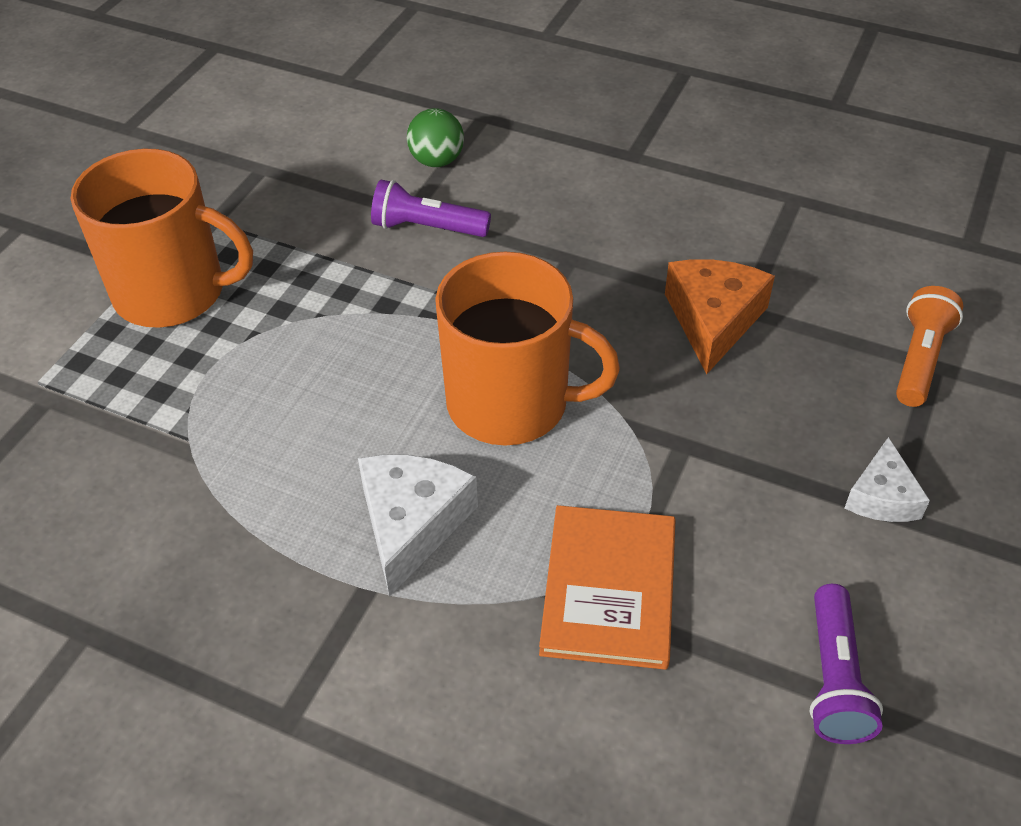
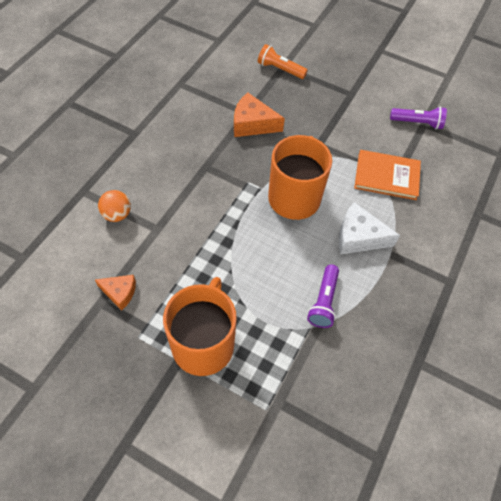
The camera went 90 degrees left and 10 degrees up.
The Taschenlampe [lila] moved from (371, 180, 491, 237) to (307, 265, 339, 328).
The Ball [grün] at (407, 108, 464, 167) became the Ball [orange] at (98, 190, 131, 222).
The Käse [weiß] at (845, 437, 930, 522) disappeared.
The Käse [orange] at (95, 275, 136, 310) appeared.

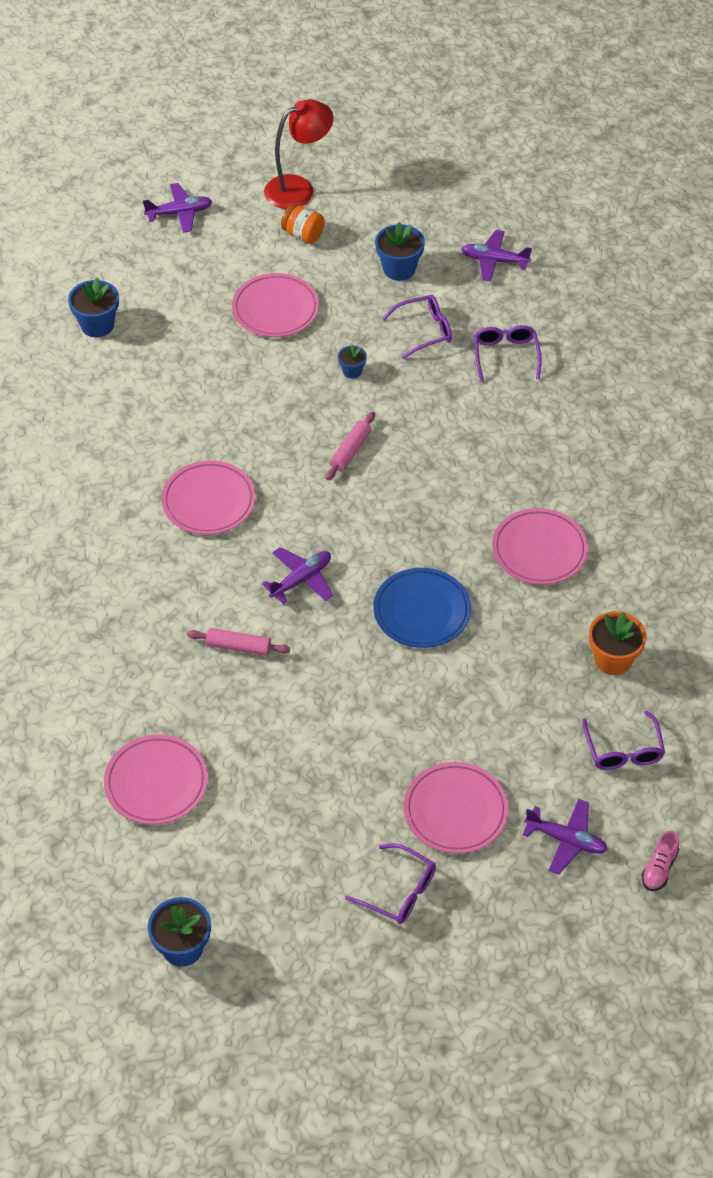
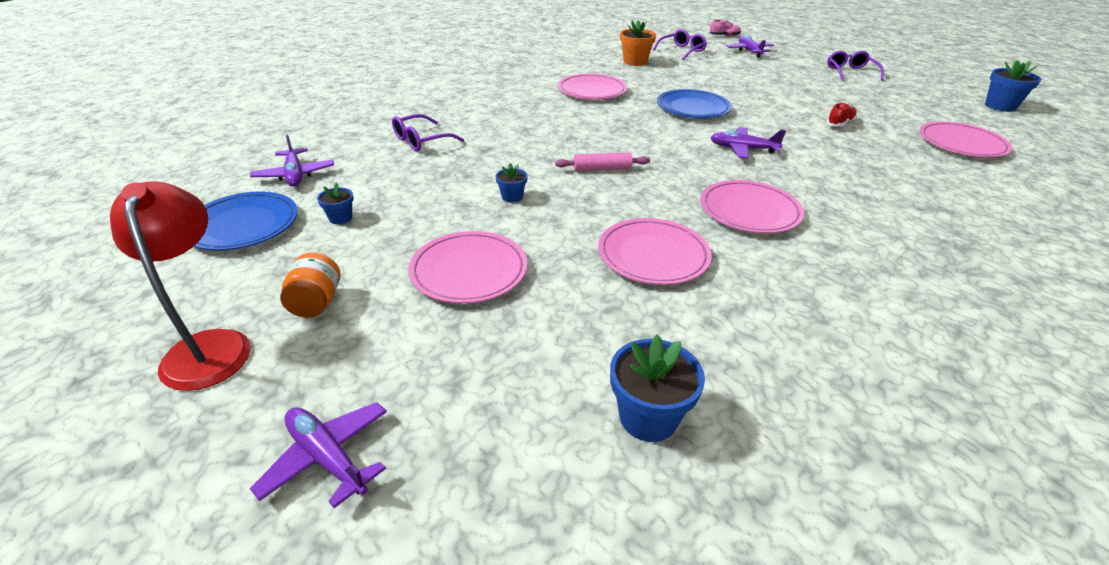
The camera went 125 degrees left and 15 degrees down.
The Nudelholz [rosa] at (187, 628, 290, 656) disappeared.
The Lampe [rot] at (264, 99, 333, 209) turned 45 degrees clockwise.
The Blumentopf [blau] at (375, 222, 425, 281) changed to 0.56 times the size.
The Brille [lila] at (382, 295, 452, 359) disappeared.
The Teller [rosa] moved from (404, 762, 509, 854) to (598, 218, 712, 285).
The Teller [blau] at (193, 191, 298, 251) appeared.
The Schuh [rot] at (826, 103, 857, 127) appeared.

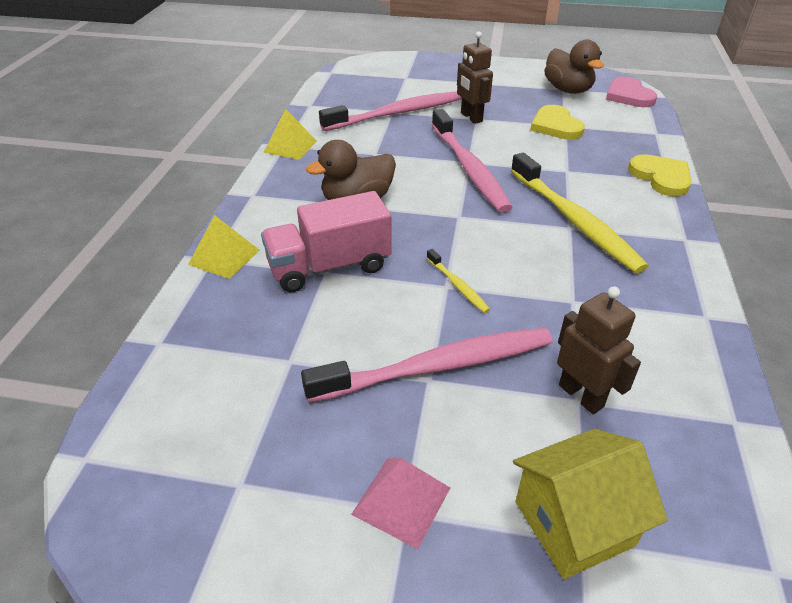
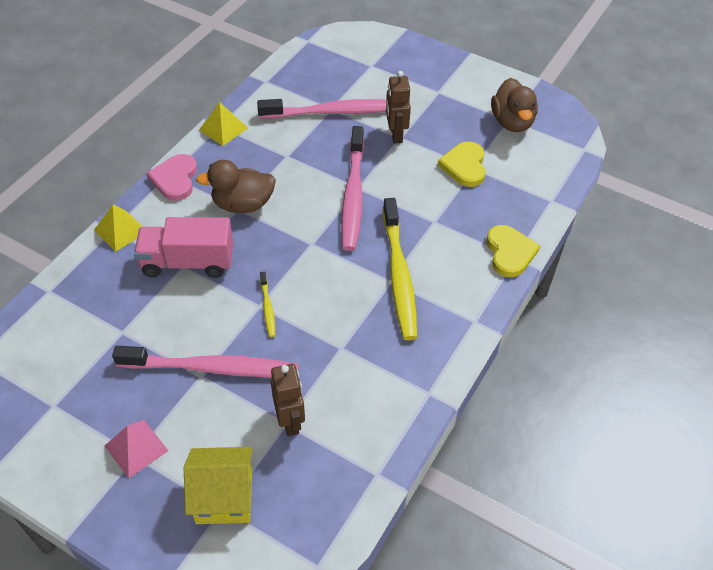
The camera went 20 degrees right and 10 degrees up.
The Herz [rosa] moved from (606, 77, 657, 107) to (147, 154, 197, 201).

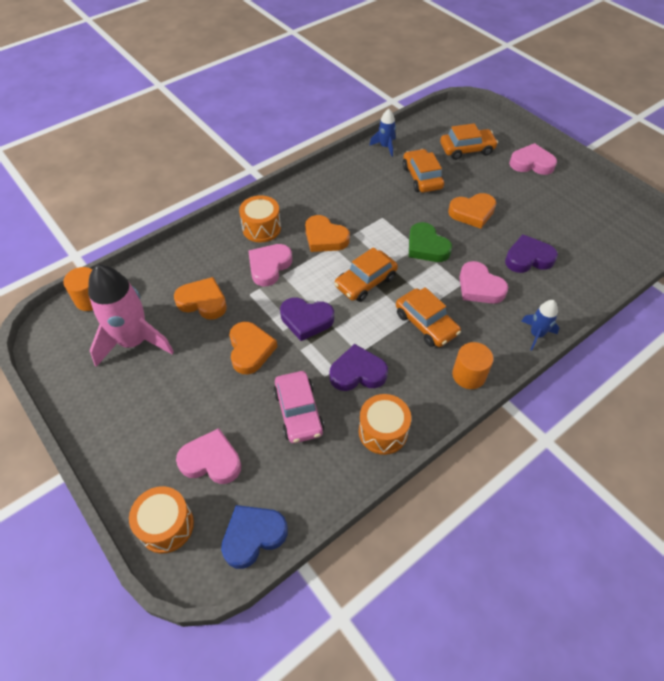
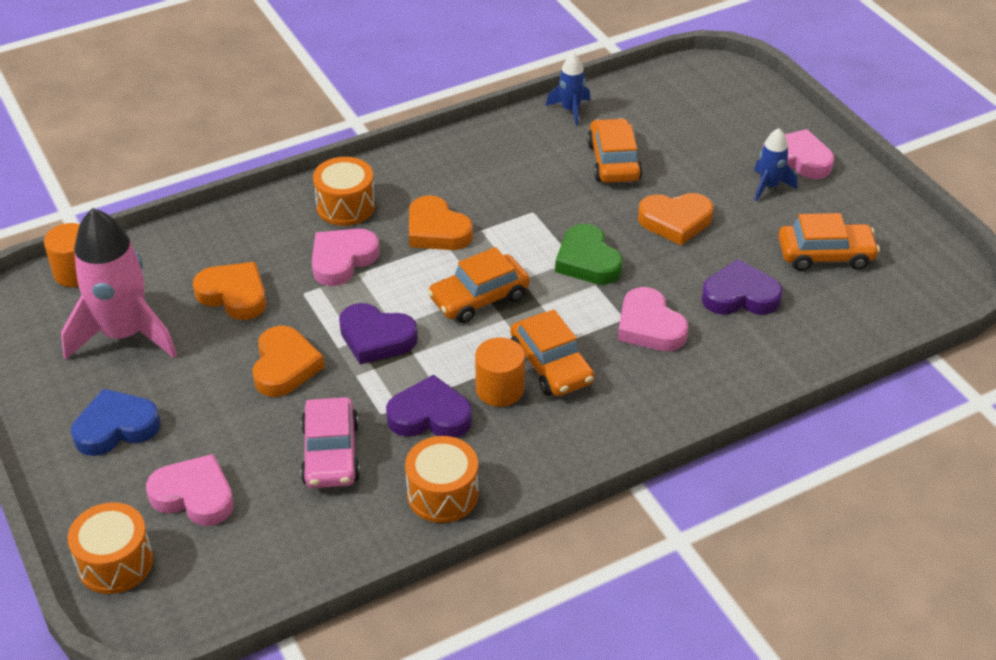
The camera went 10 degrees right and 10 degrees down.
The Herz [blau] moved from (221, 505, 288, 569) to (71, 388, 161, 456).
The Auto [orange] moved from (440, 123, 498, 160) to (778, 213, 880, 271).
The Vollzylinder [orange] moved from (452, 342, 494, 389) to (475, 337, 525, 407).
The Rakete [blau] moved from (522, 300, 559, 351) to (754, 128, 797, 201).

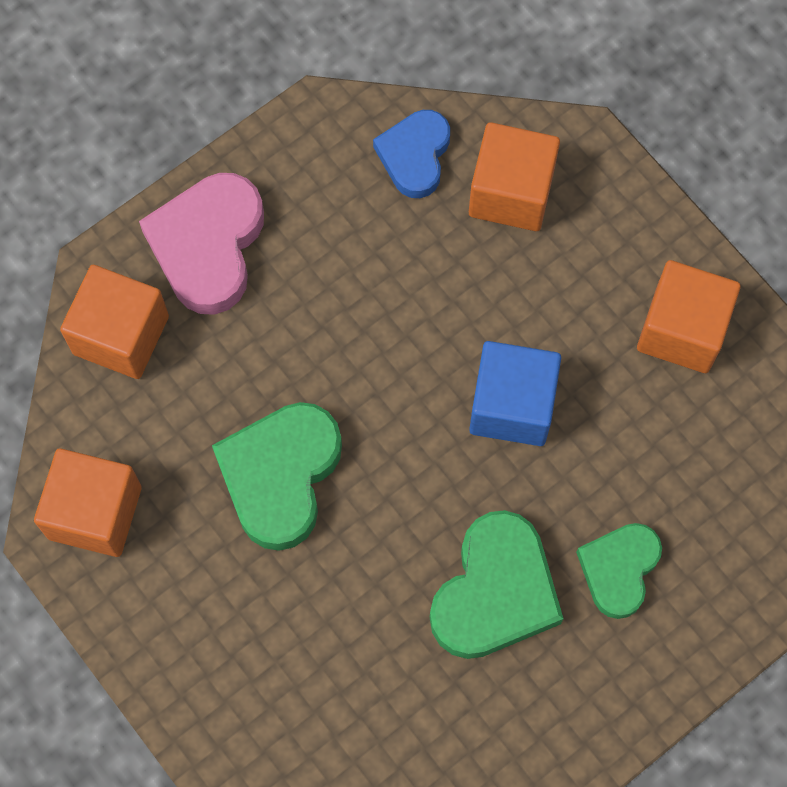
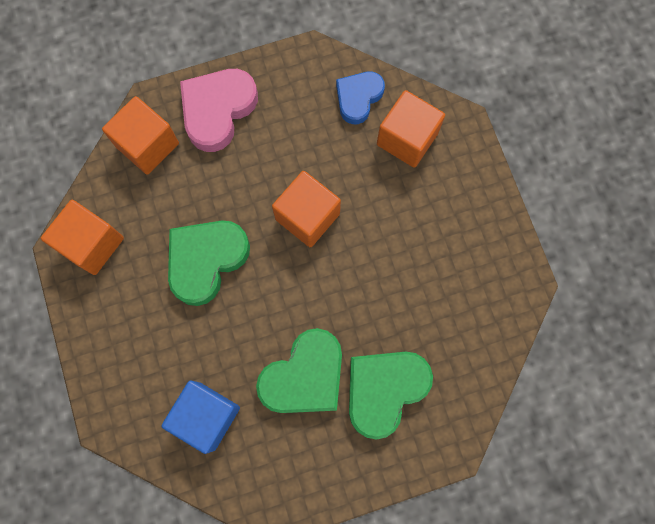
The camera went 20 degrees right and 5 degrees up.
The Kubus [blau] moved from (469, 341, 561, 446) to (162, 380, 240, 454).
The Herz [grün] at (576, 523, 662, 619) changed to 1.56 times the size.
The Kubus [orange] moved from (637, 260, 741, 373) to (272, 171, 341, 247).

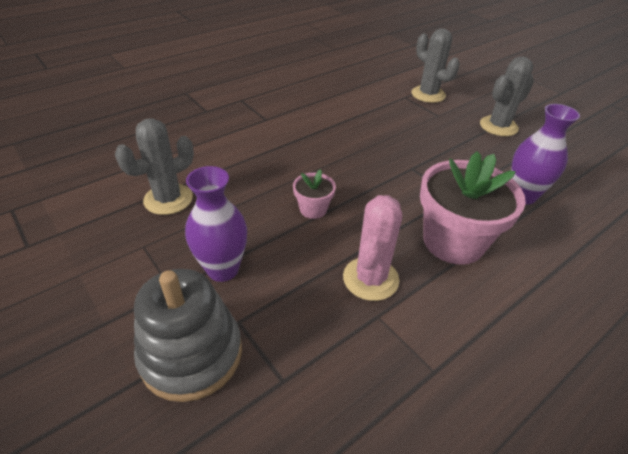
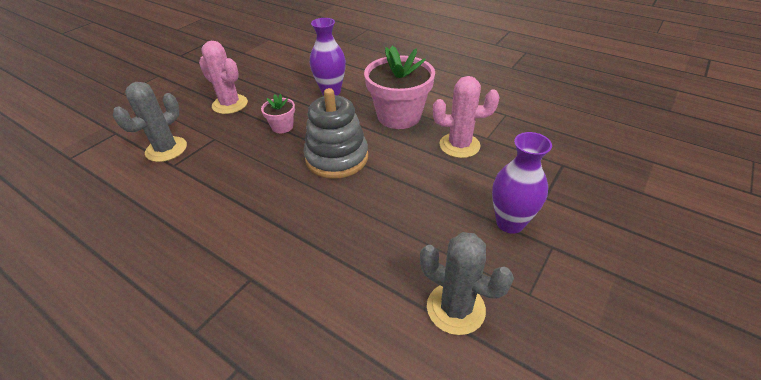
The camera went 105 degrees left and 0 degrees up.
The Stapelspielzeug [grau] moved from (134, 269, 242, 402) to (304, 88, 368, 179).
The Blumentopf [rosa] moved from (293, 169, 336, 219) to (261, 94, 295, 133).
The Kaktus [grau] at (480, 57, 534, 136) became the Kaktus [rosa] at (199, 41, 248, 114).

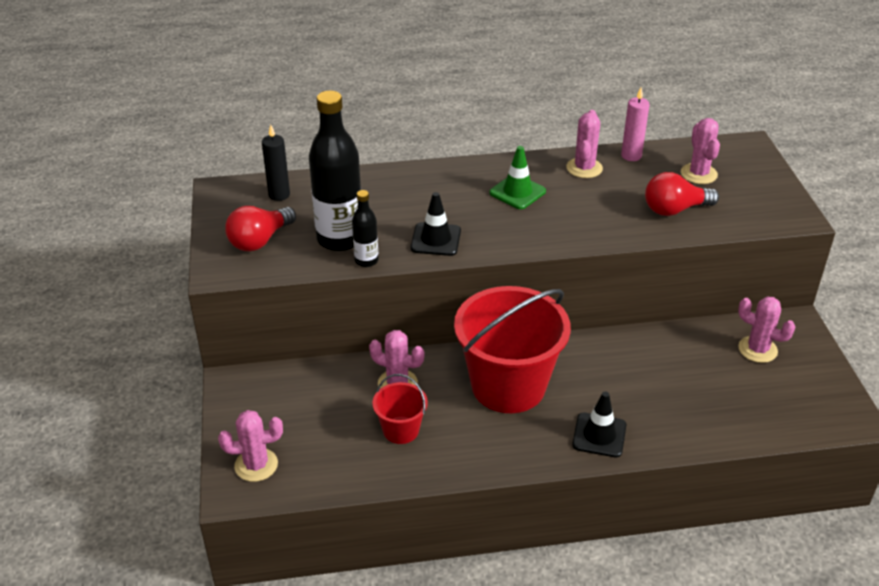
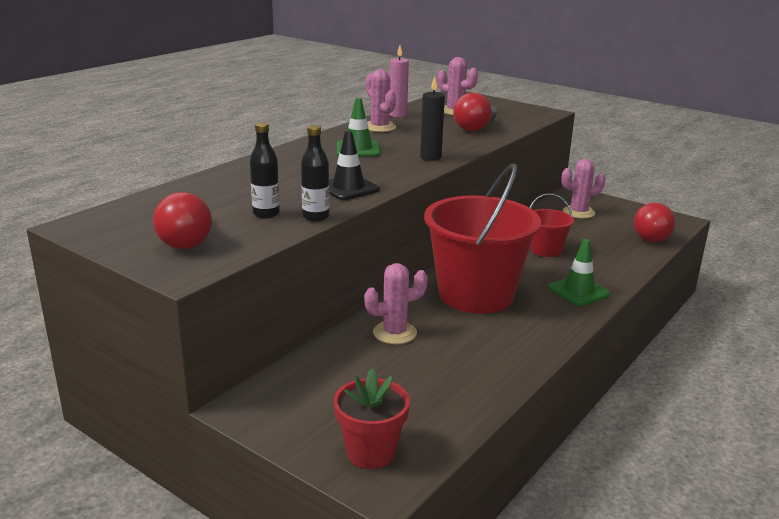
The camera went 45 degrees left and 15 degrees down.
The Kaktus [rosa] at (218, 410, 283, 482) was replaced by the Blumentopf [rot] at (334, 369, 410, 469).
The Kerze [schwarz] moved from (262, 125, 290, 201) to (420, 76, 445, 161).
The Flasche [schwarz] at (309, 90, 361, 251) changed to 0.50 times the size.
The Eimer [rot] moved from (372, 374, 428, 444) to (529, 193, 574, 257).
The Leitkegel [schwarz] at (572, 392, 626, 457) became the Leitkegel [grün] at (548, 239, 610, 306).
The Glühbirne [rot] at (634, 203, 675, 242) appeared.

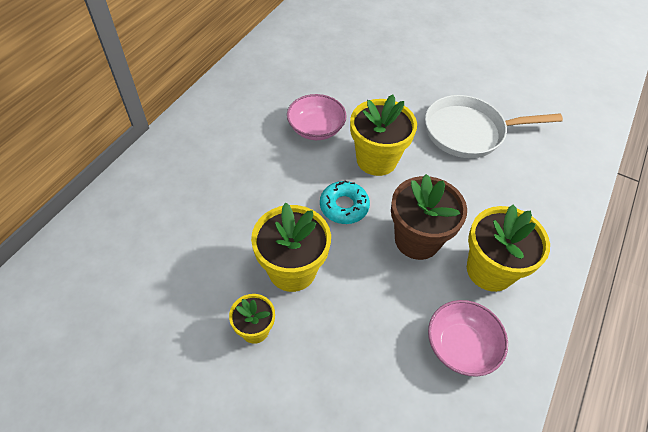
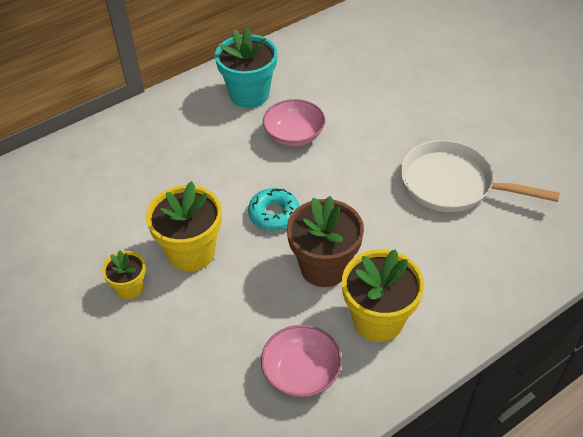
The camera went 30 degrees right and 5 degrees down.
The Blumentopf [gelb] at (350, 94, 417, 176) disappeared.
The Blumentopf [türkis] at (215, 27, 277, 108) appeared.

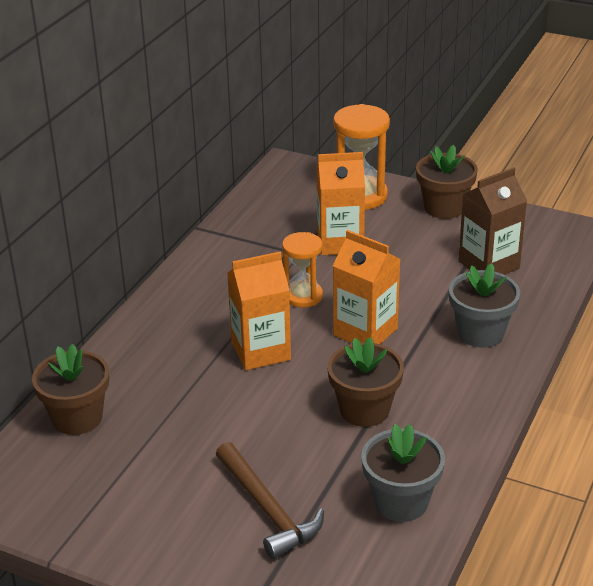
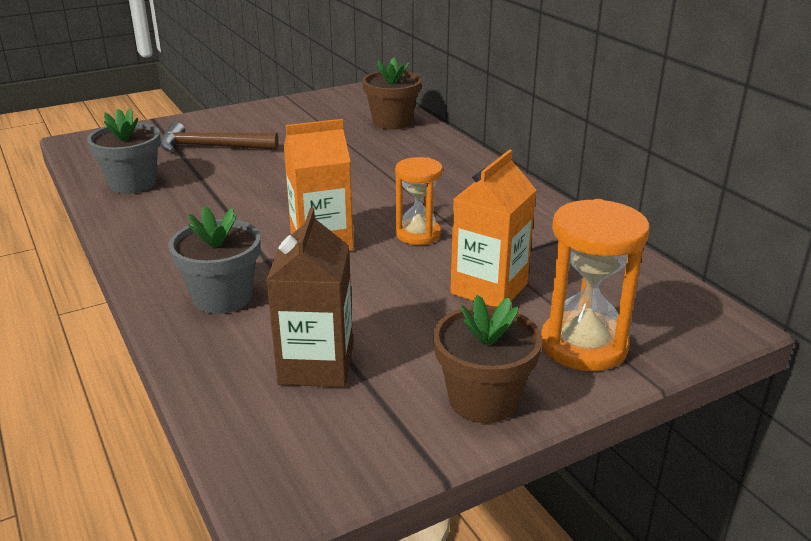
The camera went 125 degrees right and 5 degrees down.
The Getränkekarton [orange] at (227, 252, 291, 370) disappeared.
The Blumentopf [braun] at (327, 337, 404, 427) disappeared.

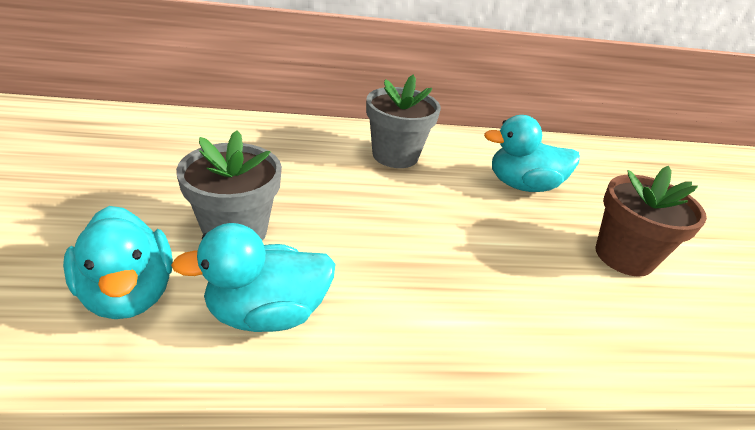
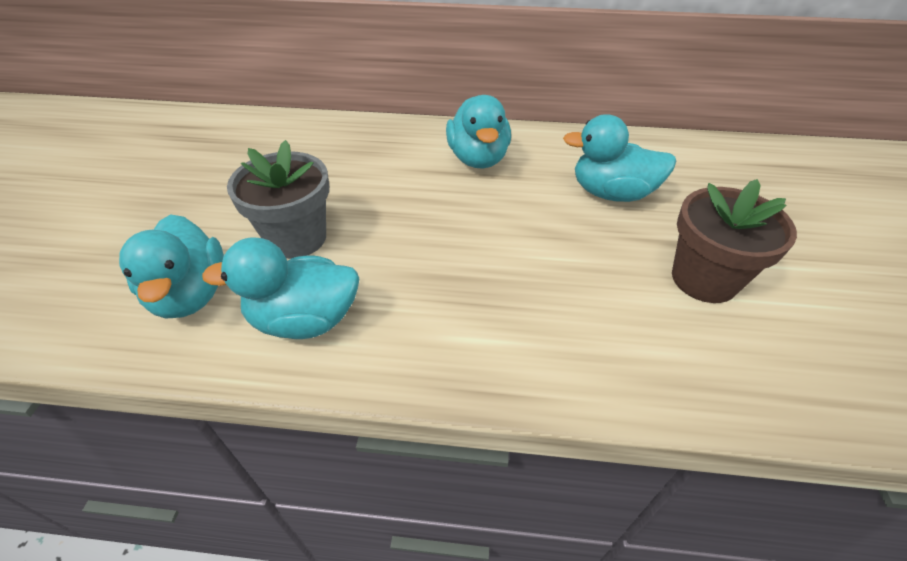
The camera went 15 degrees right and 10 degrees up.
The Blumentopf [grau] at (366, 75, 441, 168) was replaced by the Ente [türkis] at (446, 95, 511, 168).

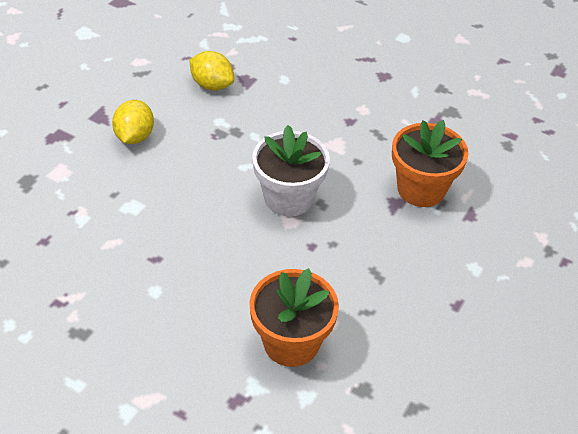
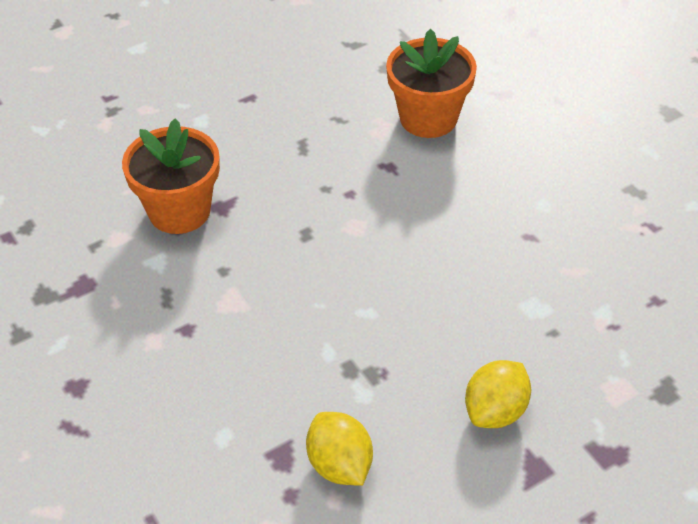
The camera went 150 degrees left and 0 degrees up.
The Blumentopf [weiß] at (252, 125, 330, 217) disappeared.

